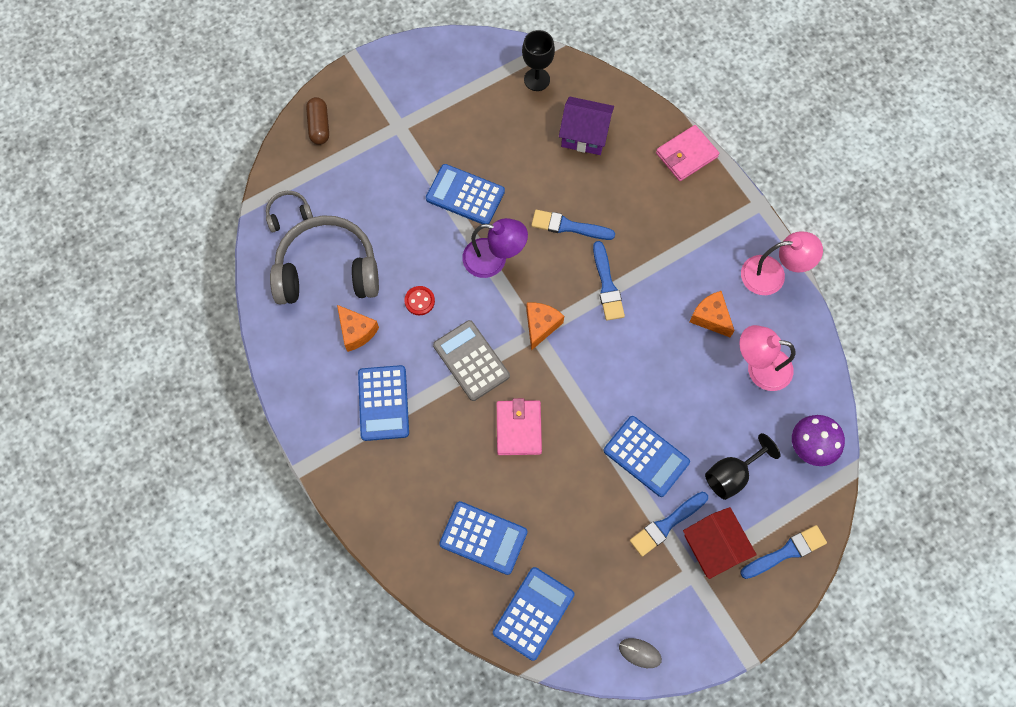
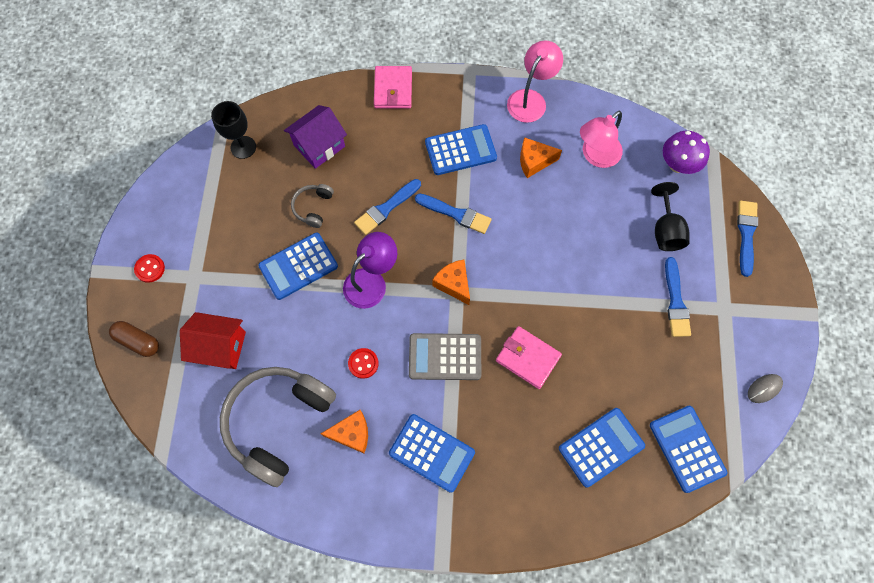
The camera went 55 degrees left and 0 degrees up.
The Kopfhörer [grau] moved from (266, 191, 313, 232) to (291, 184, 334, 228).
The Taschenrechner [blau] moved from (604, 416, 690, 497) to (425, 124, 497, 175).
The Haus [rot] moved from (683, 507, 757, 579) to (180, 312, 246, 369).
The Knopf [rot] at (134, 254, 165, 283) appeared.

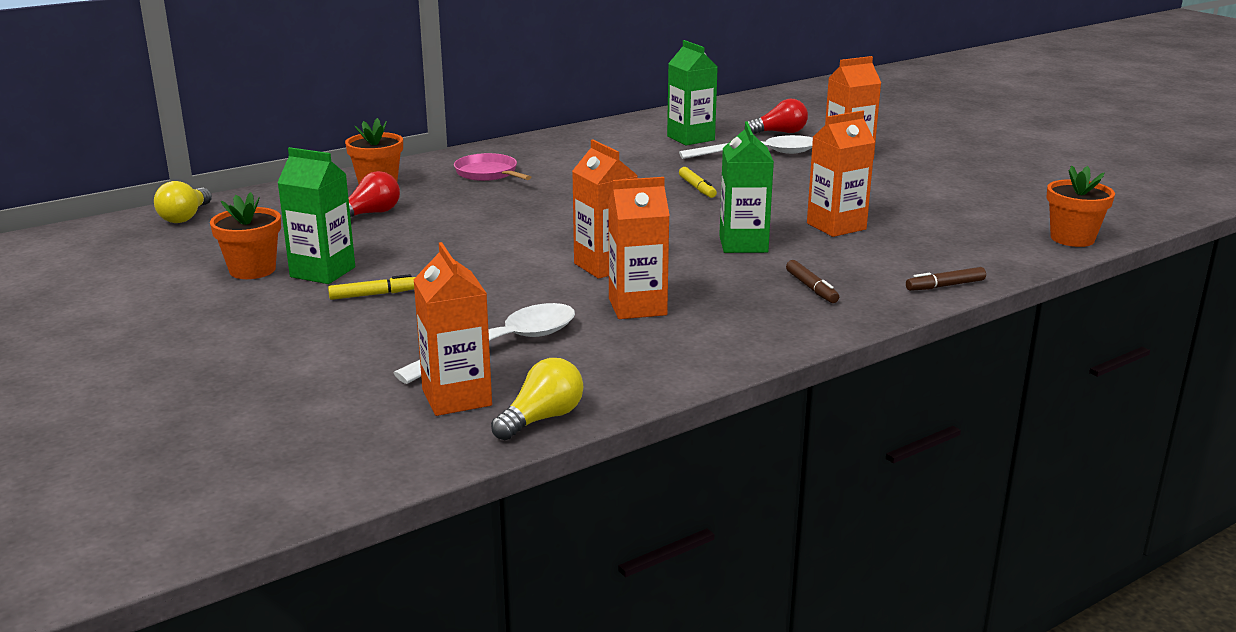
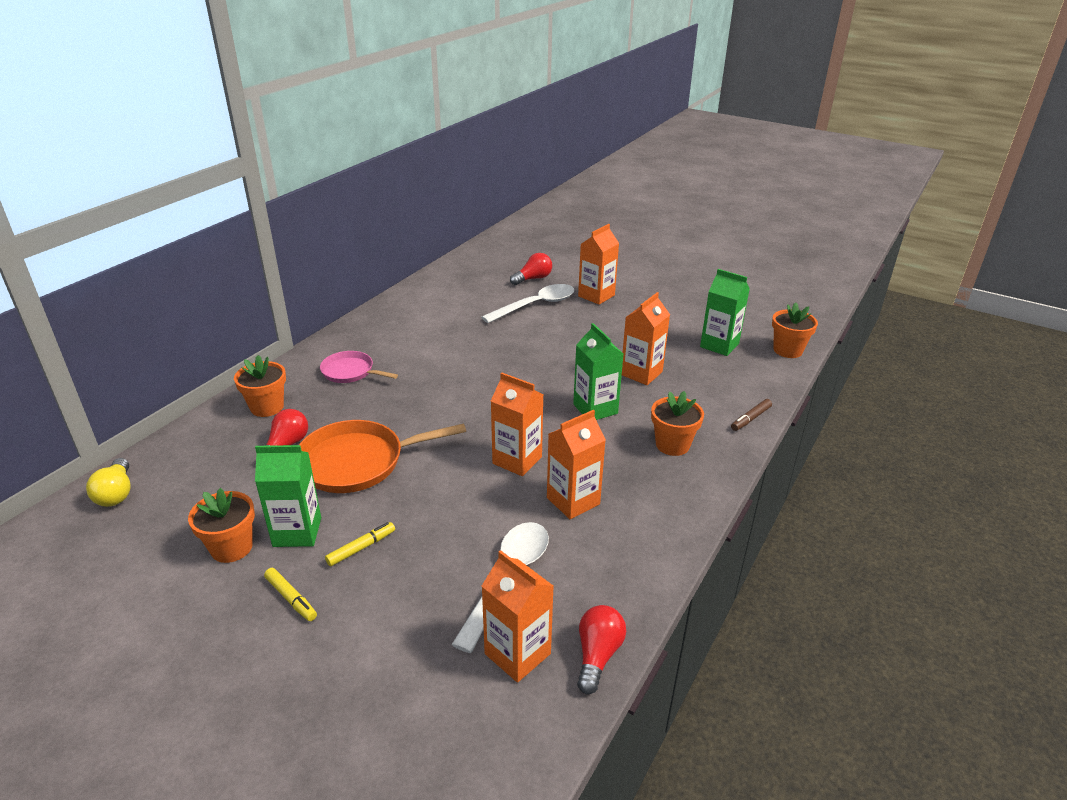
The camera went 25 degrees left and 10 degrees up.
The Glühbirne [gelb] at (491, 358, 583, 440) became the Glühbirne [rot] at (577, 605, 626, 694).
The Getränkekarton [grün] moved from (667, 40, 718, 145) to (700, 269, 750, 356).
The Filzstift [gelb] moved from (679, 167, 717, 198) to (264, 568, 317, 621).
The Filzstift [braun] at (786, 260, 839, 303) was replaced by the Blumentopf [orange] at (651, 391, 704, 456).
The Pfanne [orange] at (299, 420, 466, 493) appeared.

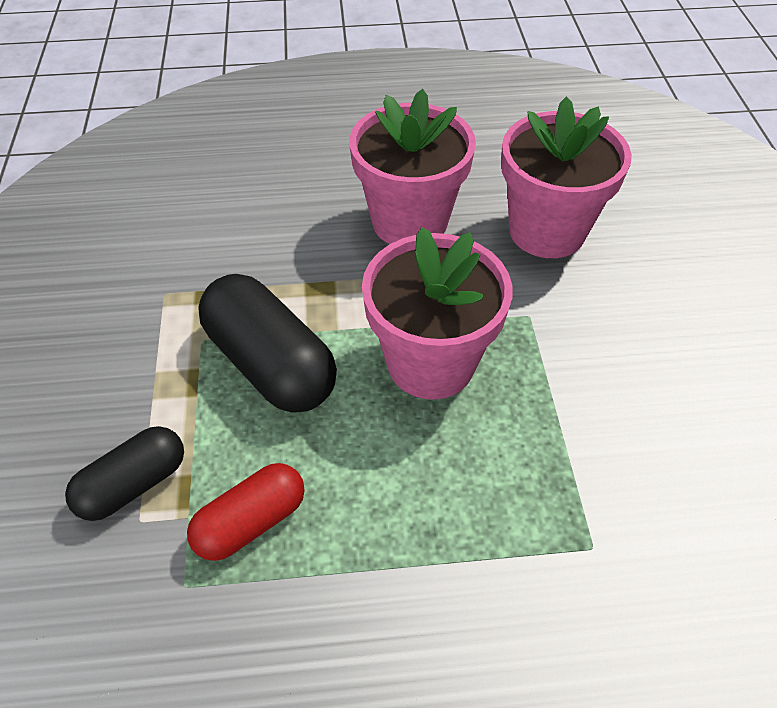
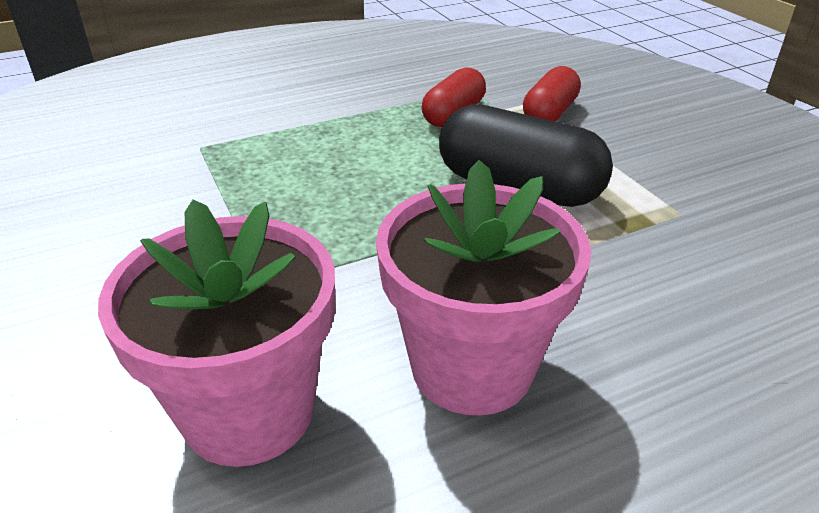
The camera went 160 degrees right and 15 degrees down.
The Kapsel [schwarz] at (65, 426, 184, 521) became the Kapsel [rot] at (523, 66, 581, 121).
The Blumentopf [rosa] at (362, 227, 512, 400) disappeared.

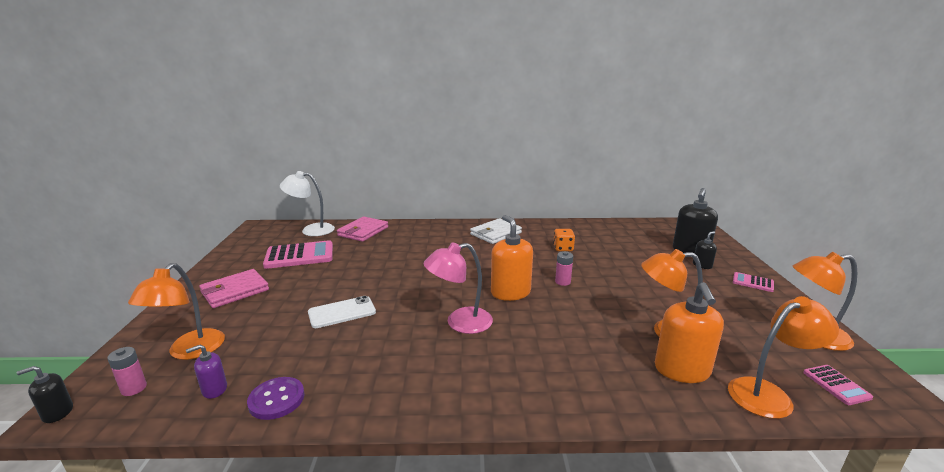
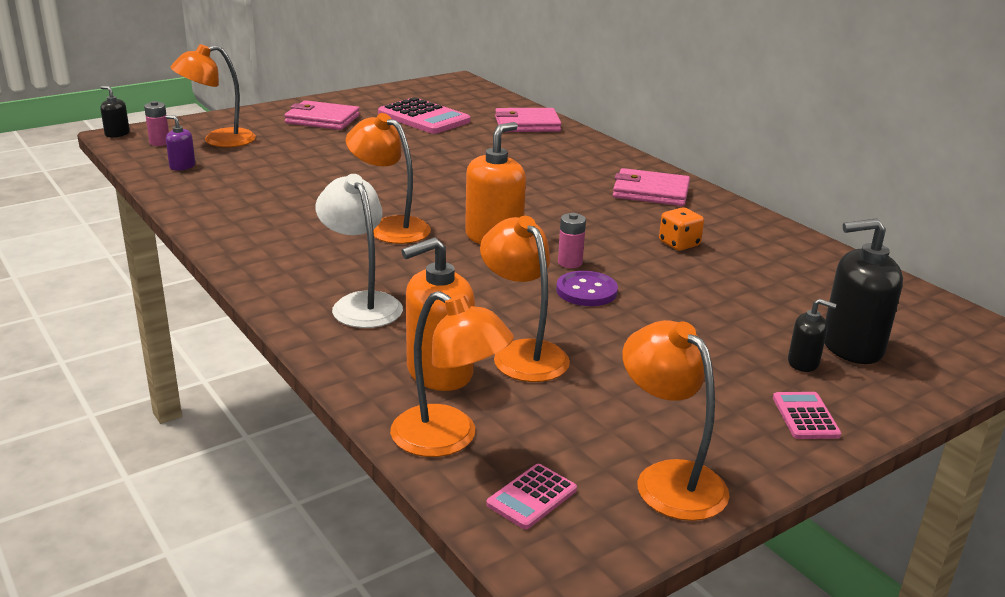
The camera went 55 degrees right and 5 degrees up.
The Knopf [lila] moved from (247, 377, 305, 420) to (556, 271, 618, 306).
The Lampe [weiß] moved from (280, 171, 335, 236) to (316, 174, 403, 328).
The Handy [weiß] at (308, 296, 376, 328) disappeared.
The Lampe [rosa] at (424, 242, 493, 334) became the Lampe [orange] at (346, 113, 431, 244).
The Geldbörse [weiß] at (470, 218, 522, 244) became the Geldbörse [rosa] at (613, 168, 690, 206).

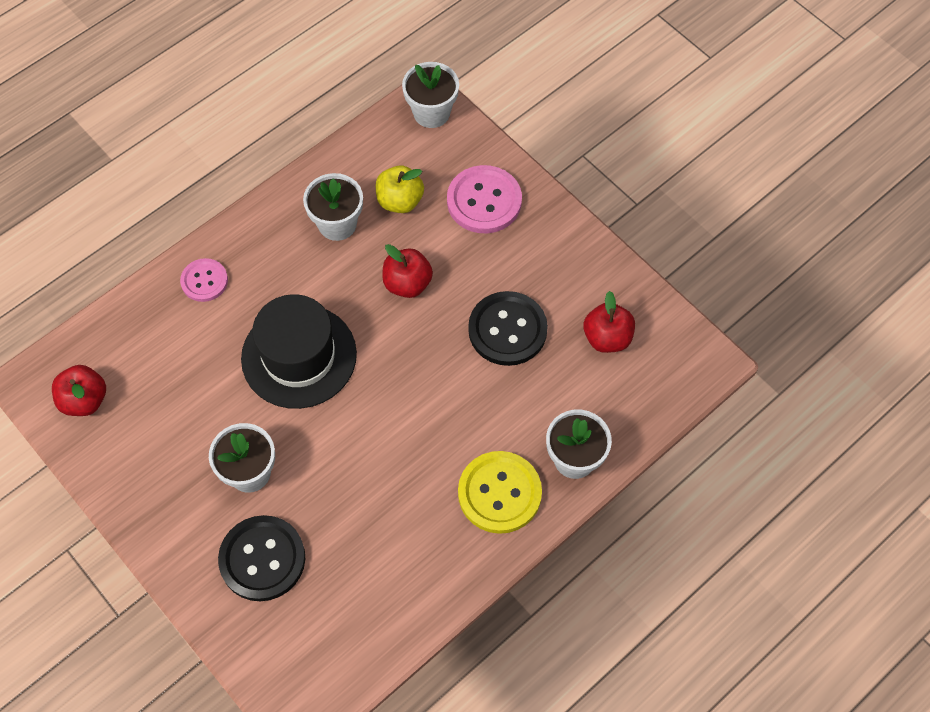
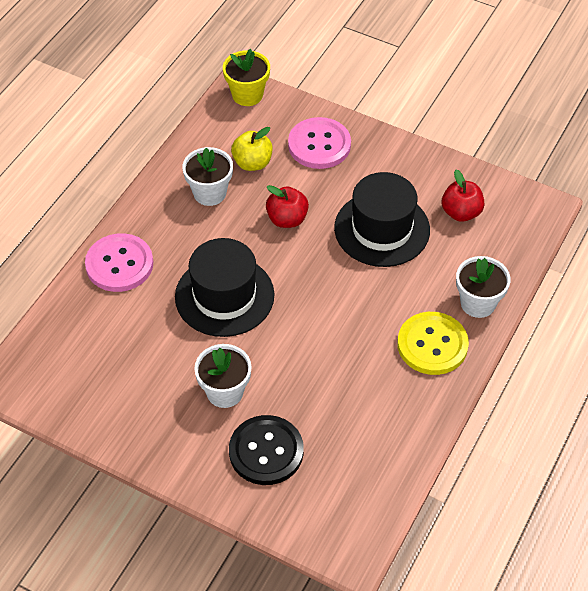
The camera went 20 degrees left and 10 degrees down.
The Apfel [rot] at (52, 365, 106, 416) disappeared.
The Knopf [rosa] at (180, 258, 228, 302) changed to 1.66 times the size.
The Blumentopf [weiß] at (402, 62, 459, 128) became the Blumentopf [gelb] at (223, 49, 270, 106).
The Knopf [schwarz] at (468, 291, 548, 366) was replaced by the Hut [schwarz] at (334, 172, 430, 267).

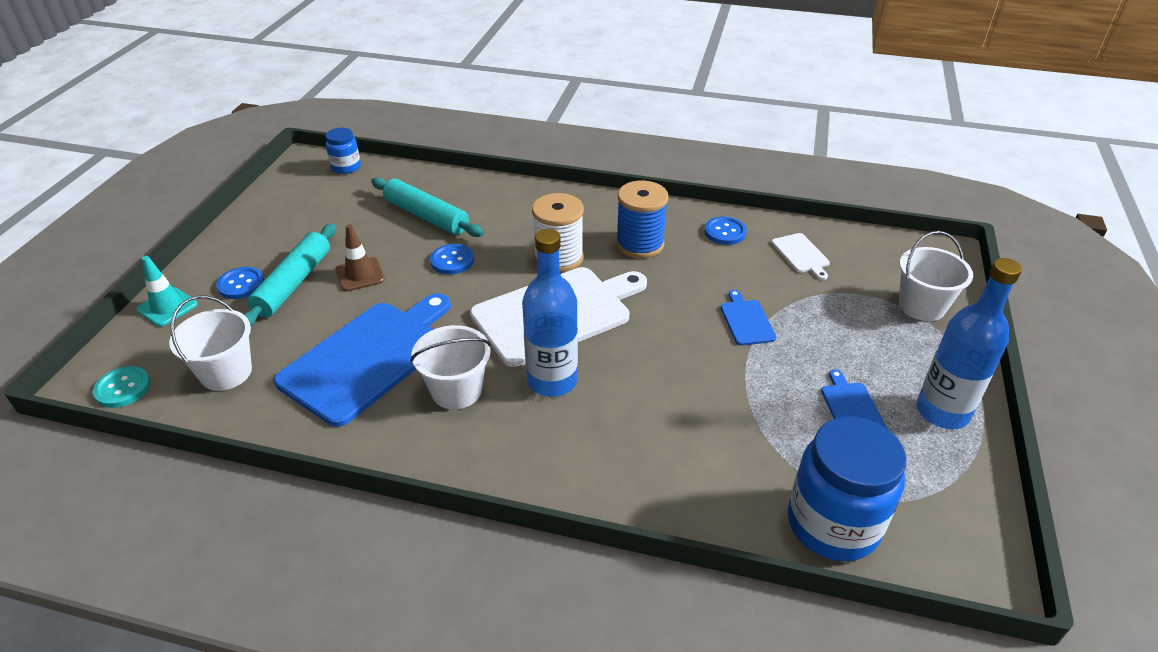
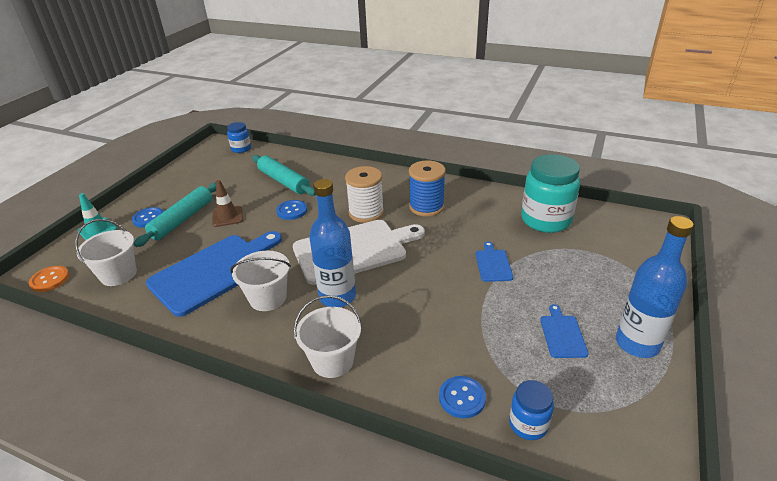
The camera went 10 degrees right and 5 degrees down.
The Knopf [türkis] at (93, 366, 151, 408) became the Knopf [orange] at (29, 266, 69, 292).
The Knopf [blau] moved from (704, 217, 747, 245) to (439, 376, 486, 418).
The Schneidebrett [weiß] at (771, 233, 830, 280) was replaced by the Einmachglas [türkis] at (521, 154, 580, 233).
The Einmachglas [blau] at (788, 416, 906, 561) changed to 0.51 times the size.
The Eimer [weiß] moved from (899, 231, 973, 321) to (294, 295, 361, 378).

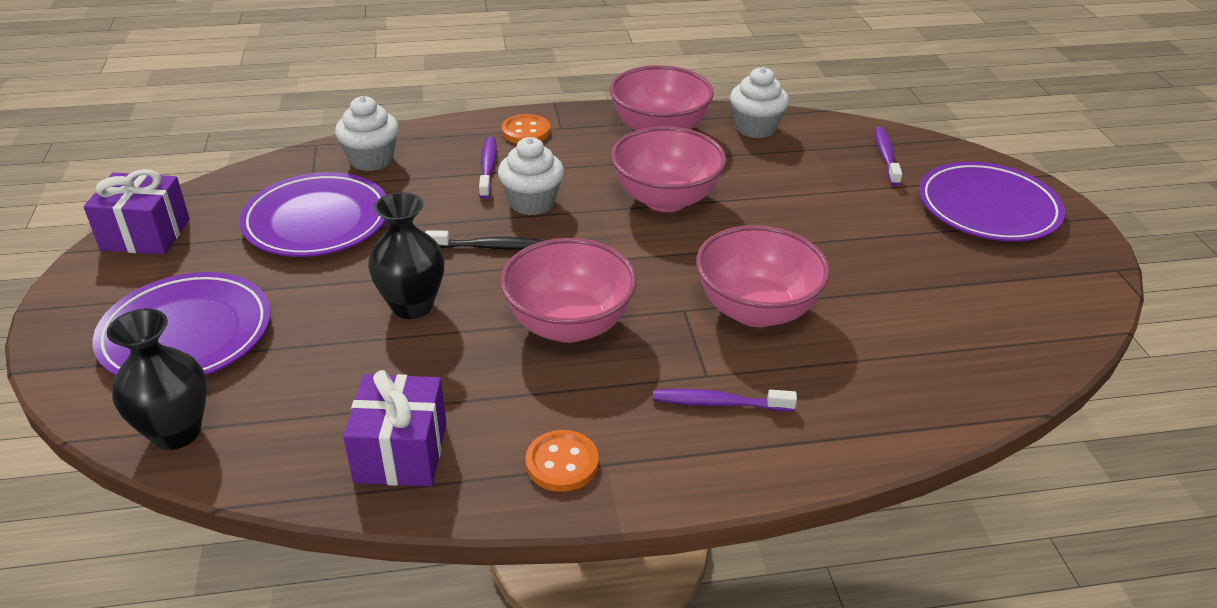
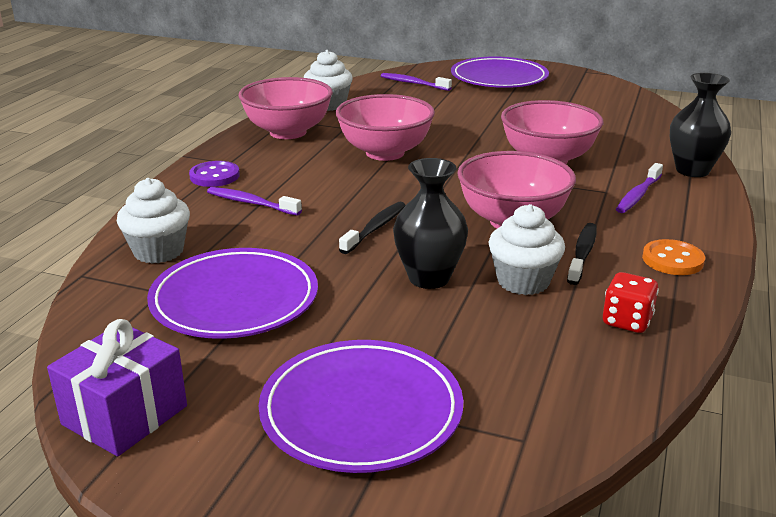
The camera went 60 degrees left and 10 degrees down.
The Vase [schwarz] moved from (107, 309, 207, 450) to (670, 73, 731, 177).
The Geschenk [lila] at (343, 370, 446, 486) was replaced by the Spielwürfel [rot] at (603, 272, 659, 333).
The Muffin [weiß] moved from (498, 137, 564, 215) to (488, 204, 565, 295).
The Knopf [orange] at (501, 114, 550, 144) became the Knopf [lila] at (189, 161, 240, 187).
The Zahnbürste [schwarz] at (567, 223, 597, 285) appeared.

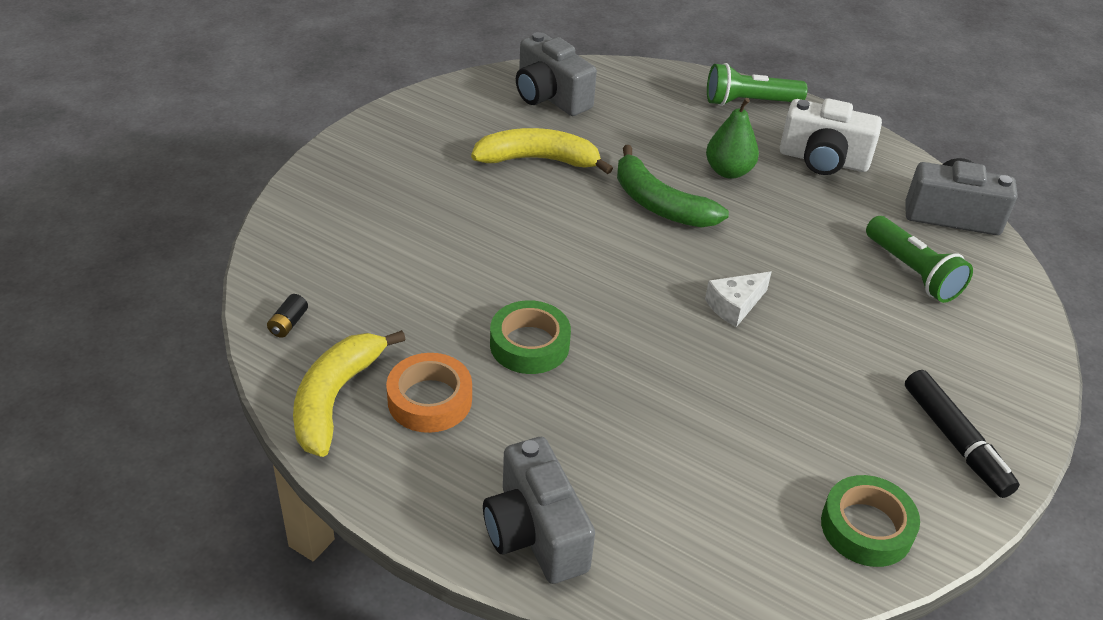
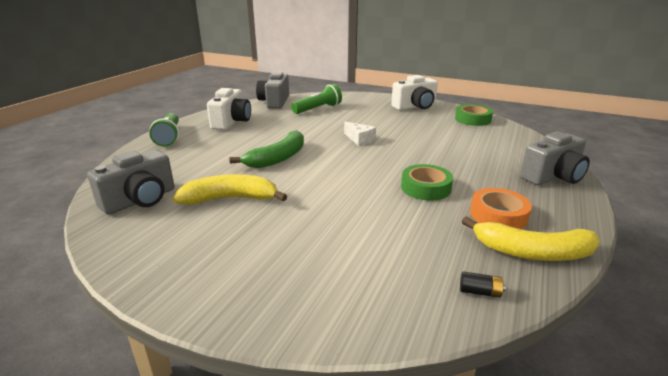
The camera went 95 degrees left and 15 degrees down.
The Banane [gelb] at (471, 128, 613, 174) turned 90 degrees clockwise.
The Birne [grün] at (706, 98, 759, 179) disappeared.
The Filzstift [schwarz] at (905, 370, 1020, 498) was replaced by the Kamera [weiß] at (391, 75, 438, 110).

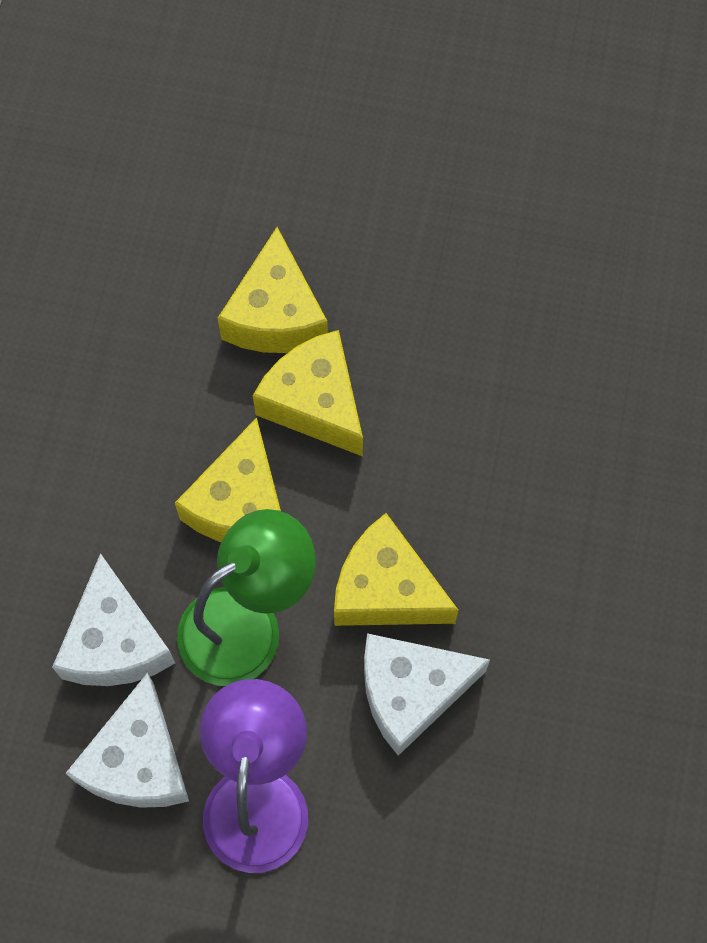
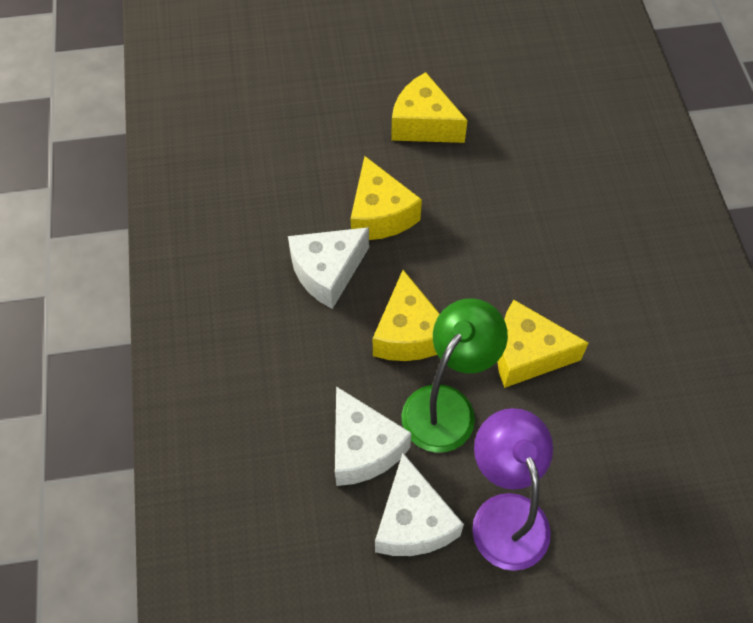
The camera went 20 degrees left and 10 degrees down.
The Käse [gelb] moved from (253, 330, 363, 456) to (391, 72, 468, 143).
The Käse [weiß] moved from (364, 633, 490, 756) to (288, 227, 369, 309).

